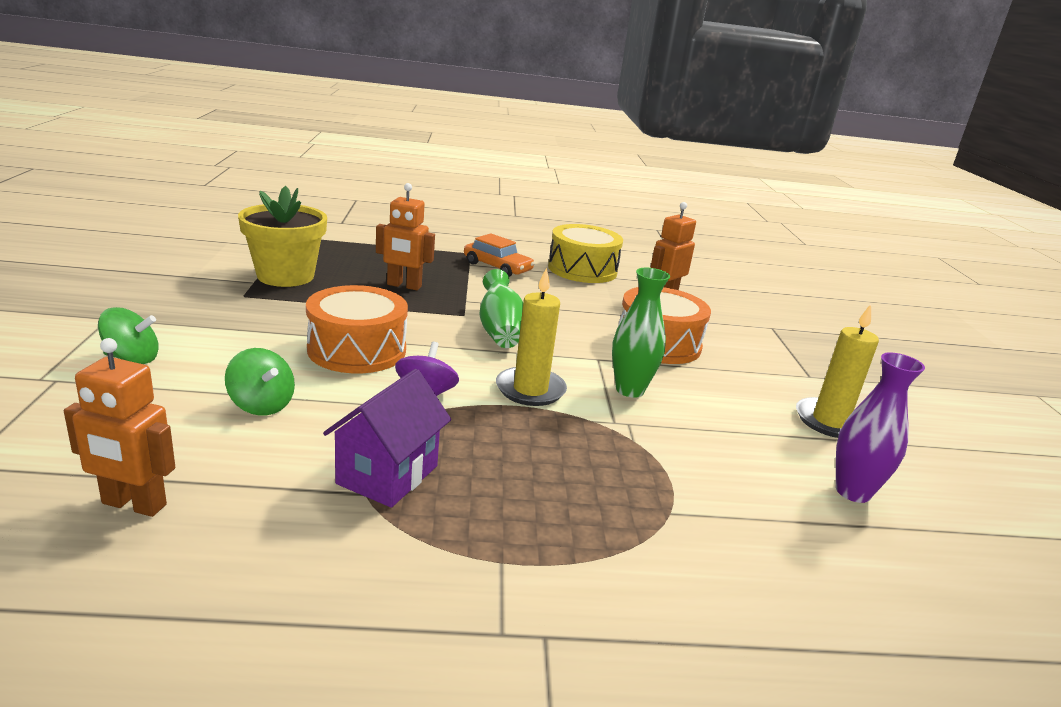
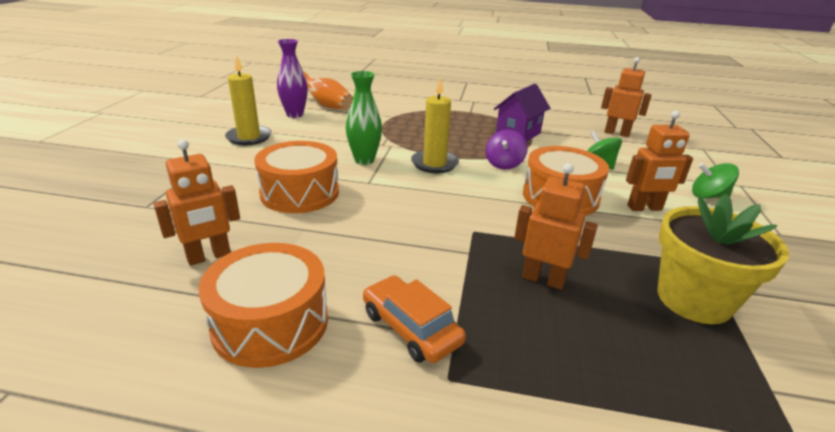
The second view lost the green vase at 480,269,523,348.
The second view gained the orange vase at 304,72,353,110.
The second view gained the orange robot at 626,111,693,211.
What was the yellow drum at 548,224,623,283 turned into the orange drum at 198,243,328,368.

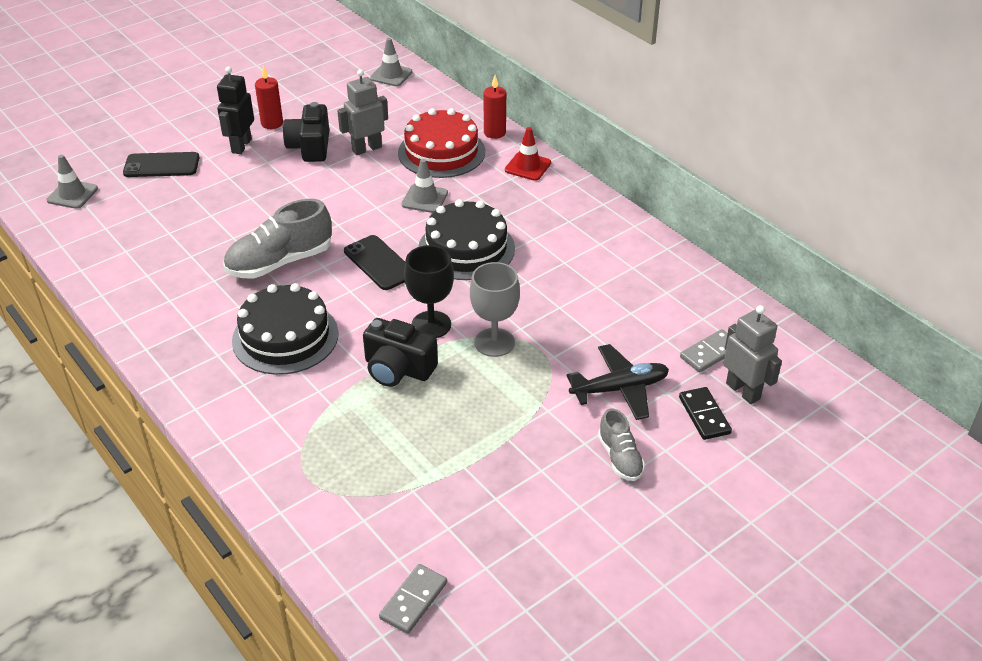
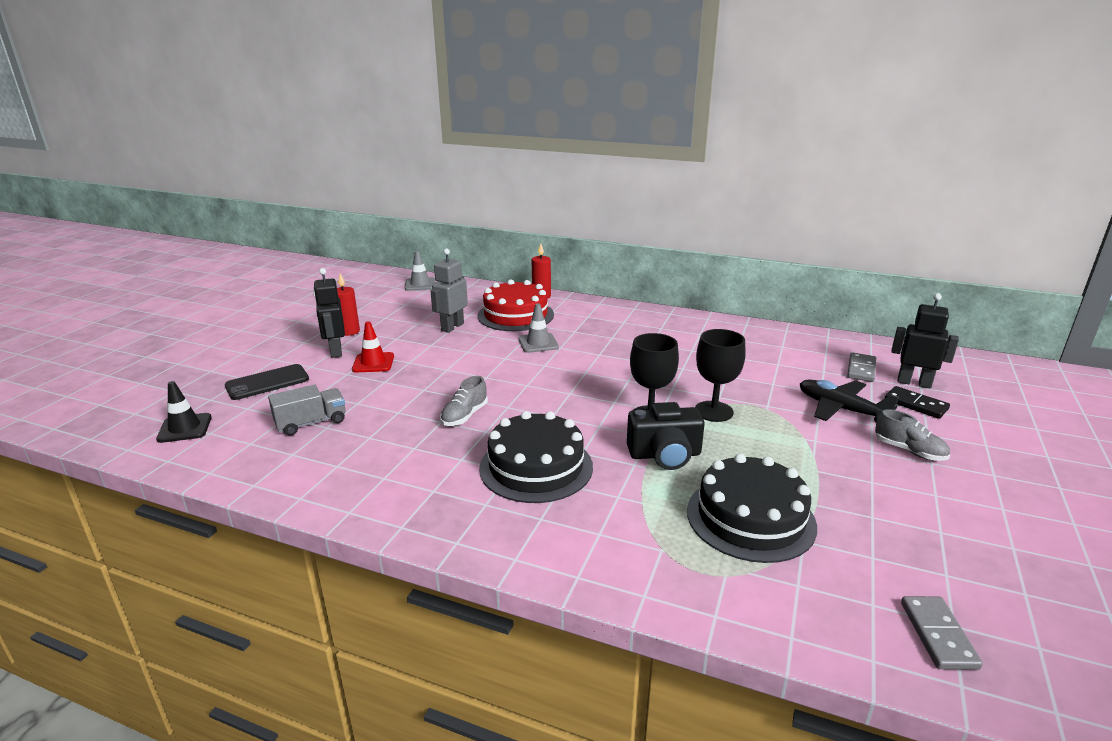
The second view lost the black camera at 283,102,329,162.
The second view lost the black phone at 344,235,405,290.
The second view gained the grey truck at 268,385,345,436.
The black cake ended up elsewhere, having gone from 418,199,515,280 to 687,454,817,563.
The red traffic cone ended up elsewhere, having gone from 505,127,551,181 to 352,321,394,372.
What was the grey traffic cone at 47,155,98,209 turned into the black traffic cone at 156,381,212,443.
What was the grey goblet at 470,262,520,357 turned into the black goblet at 695,329,746,422.
What was the grey robot at 723,305,782,404 turned into the black robot at 891,293,959,388.
The black plane at 567,344,669,420 ended up facing another way, 90 degrees counterclockwise from before.
The size of the grey shoe at 223,199,332,279 changed by a factor of 0.56.

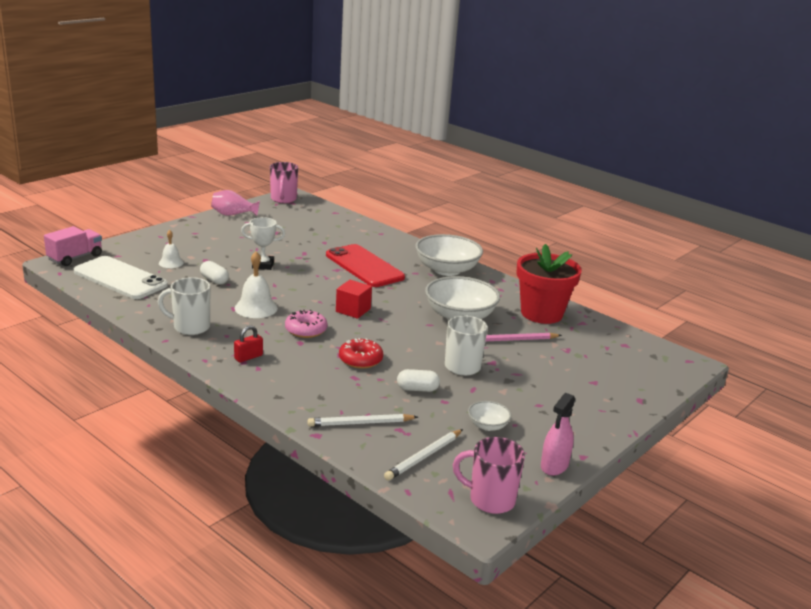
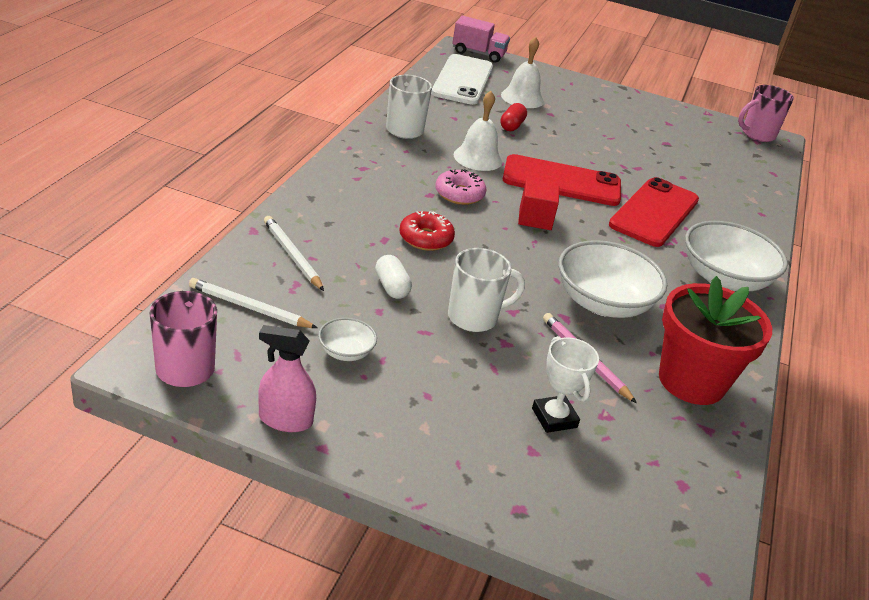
The second view lost the pink vase at 211,190,260,216.
The second view lost the red padlock at 234,325,263,362.
The second view gained the red phone at 503,154,621,206.
The white trophy ended up elsewhere, having gone from 241,217,285,270 to 532,336,599,433.
What was the white capsule at 200,261,229,285 turned into the red capsule at 500,103,527,131.
The size of the white bell at 159,230,184,268 changed by a factor of 1.61.

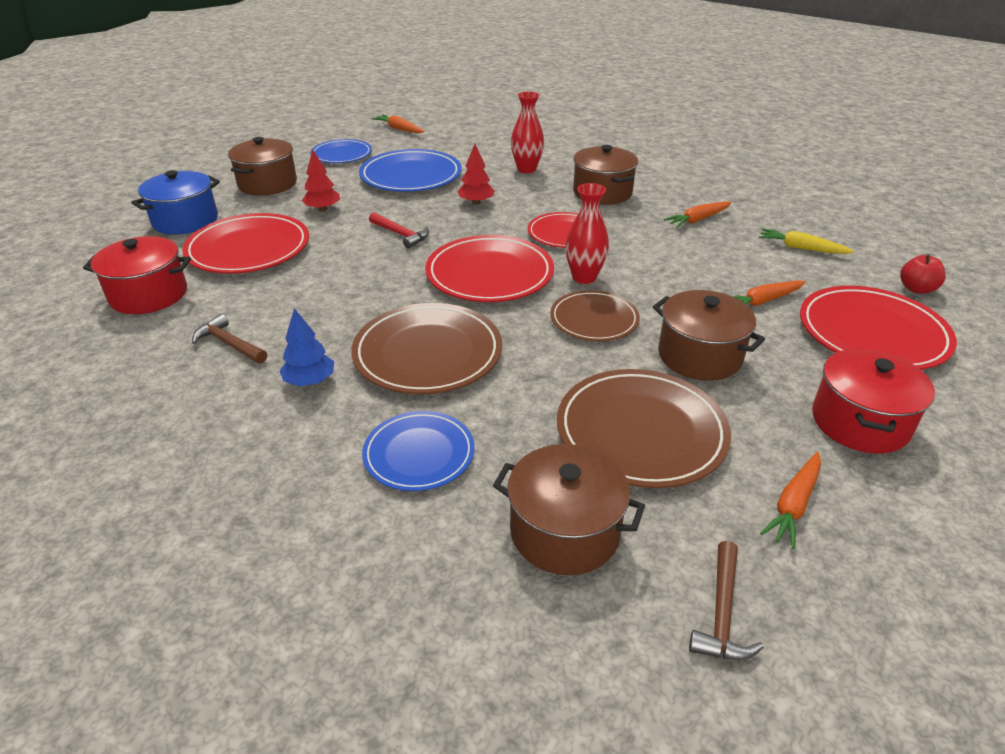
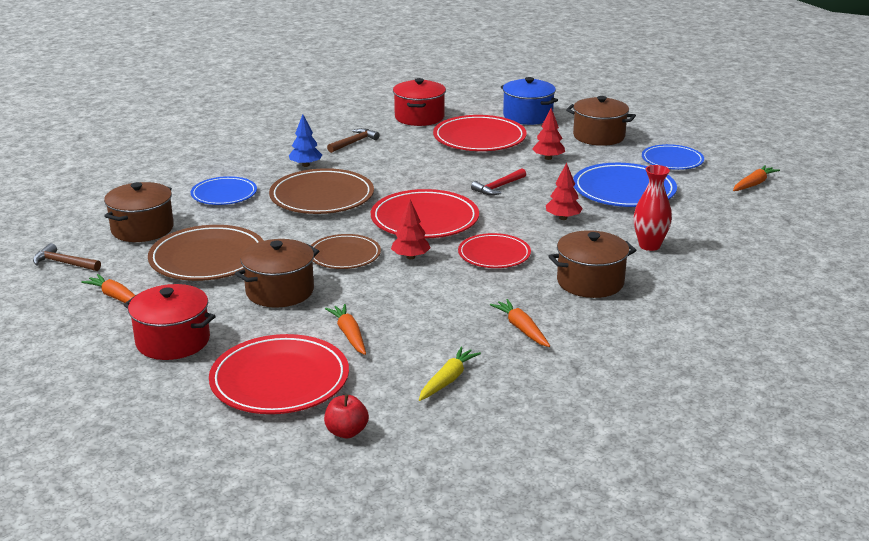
Where the red vase stood at 565,183,609,284, the red tree came to stand at 391,199,430,259.

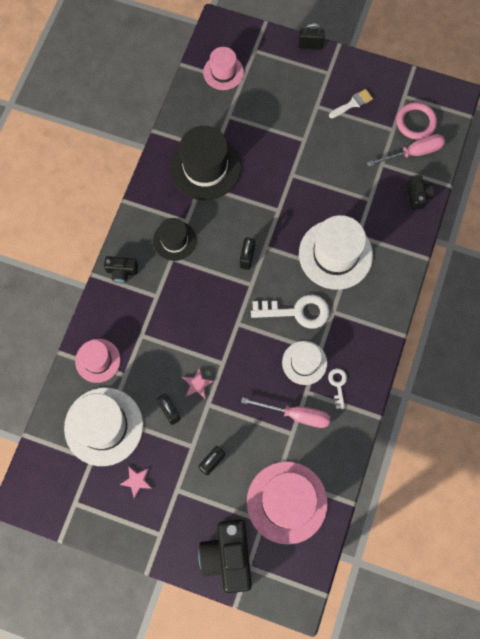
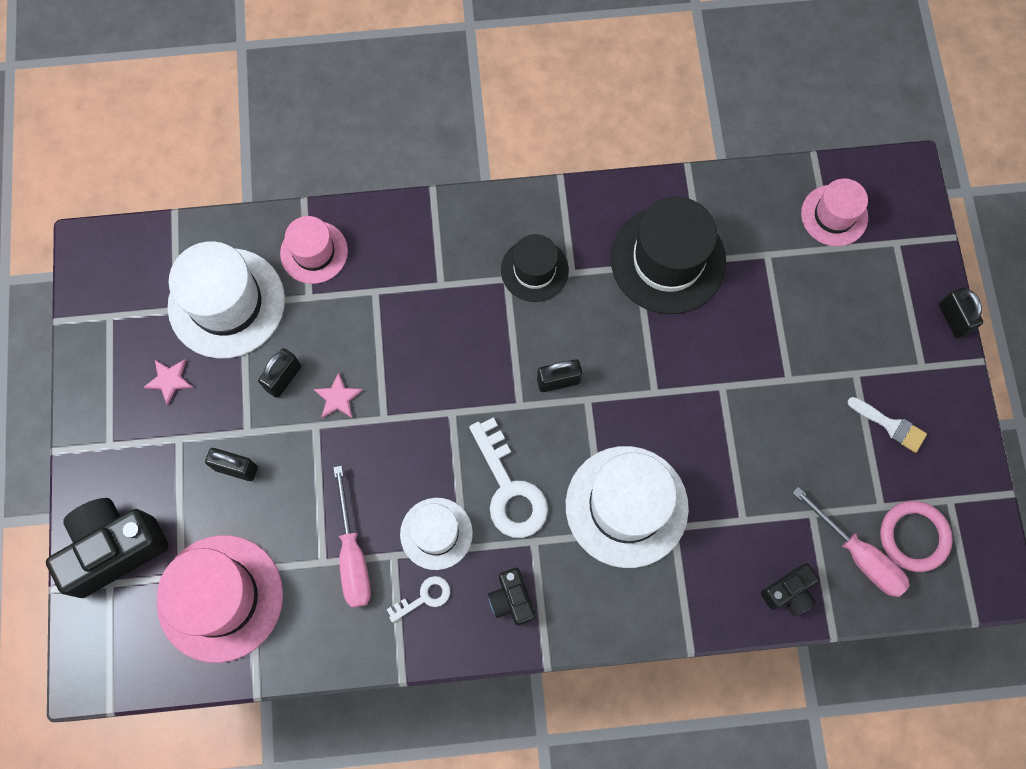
The black camera ended up elsewhere, having gone from 104,256,138,283 to 488,568,535,625.

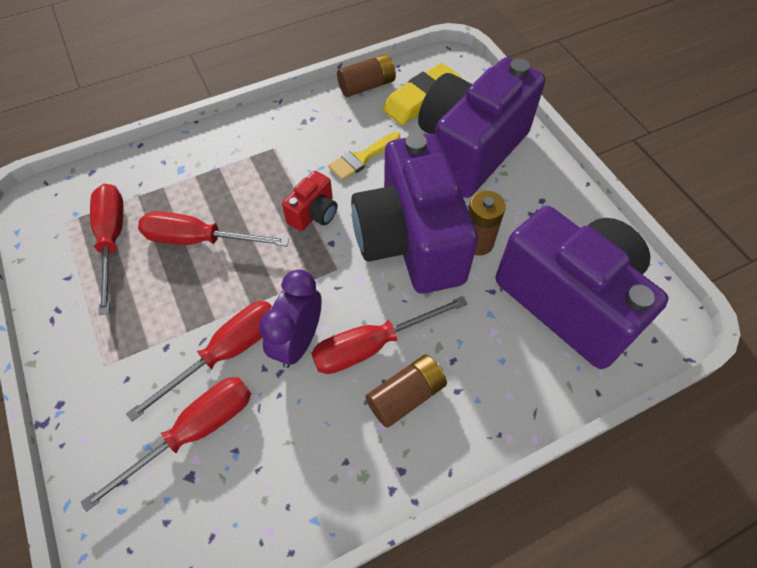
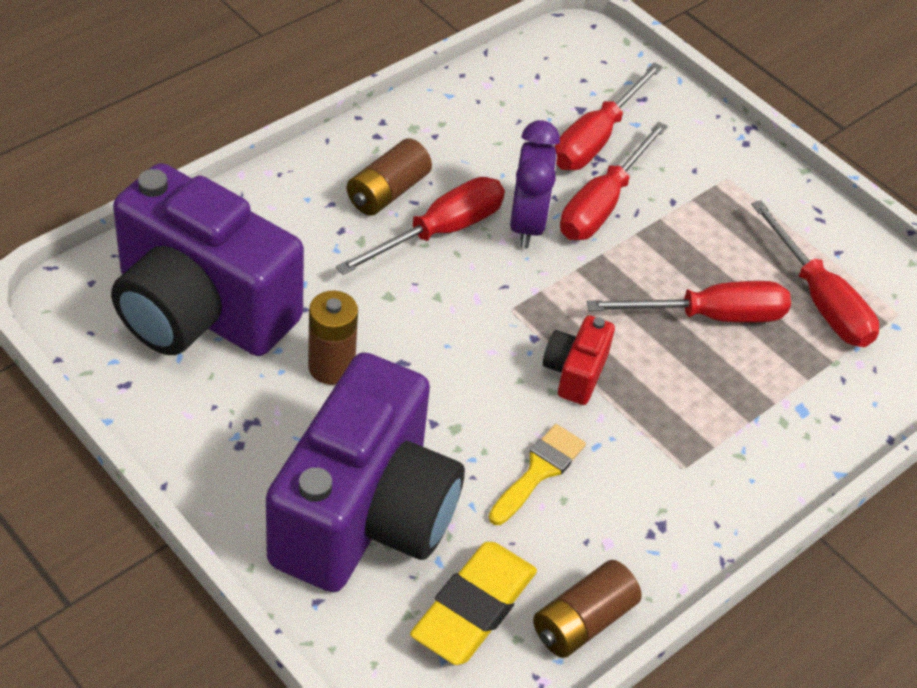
The second view lost the purple camera at 351,133,478,294.

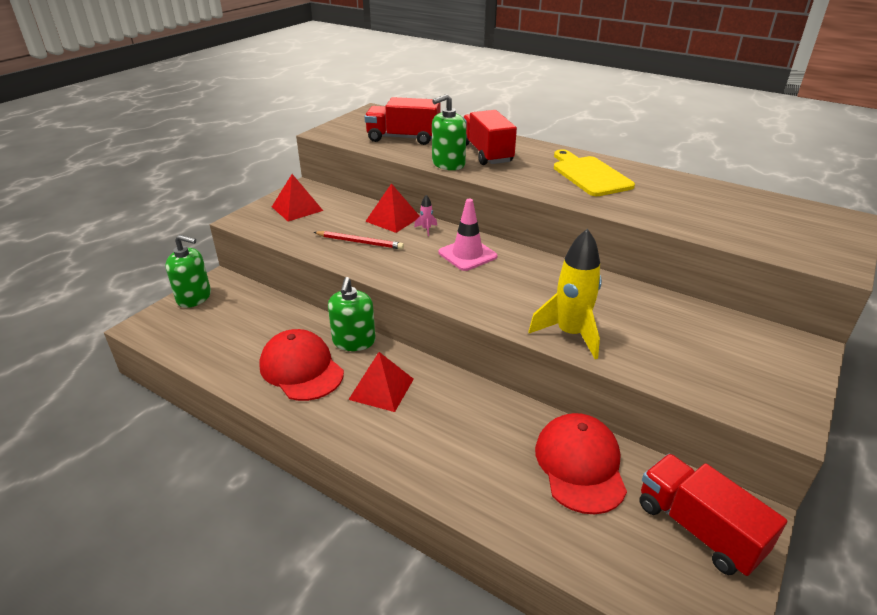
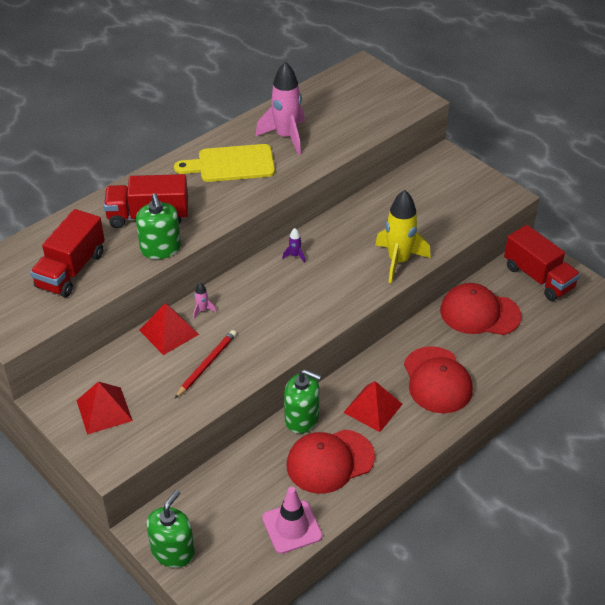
The second view gained the pink rocket at 255,62,305,155.
The second view gained the purple rocket at 282,228,305,263.
The second view gained the red cap at 404,346,473,413.
The pink traffic cone ended up elsewhere, having gone from 439,199,497,271 to 262,487,322,554.
The red truck at 639,454,787,576 ended up facing another way, 105 degrees counterclockwise from before.

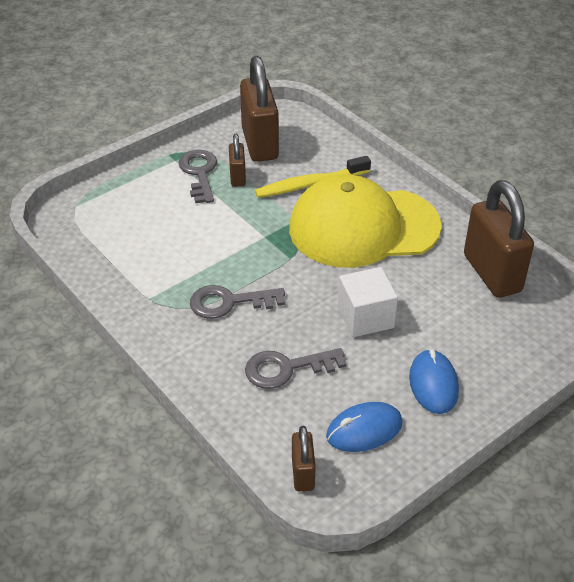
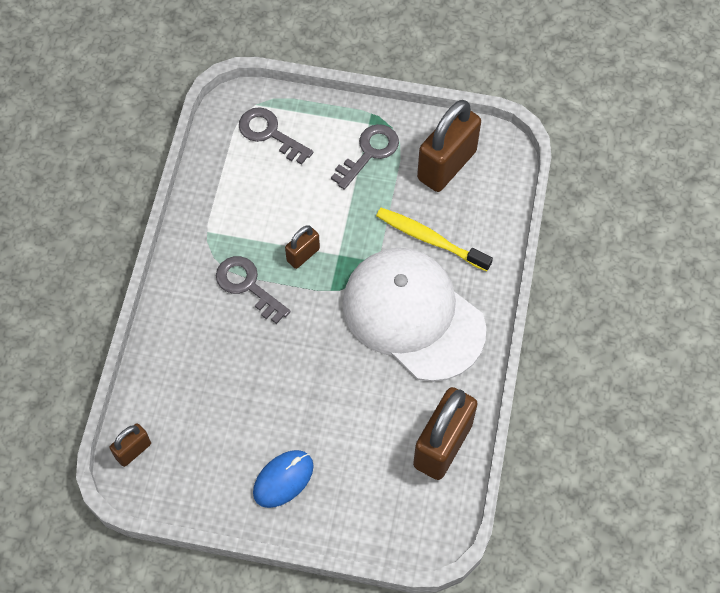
The second view lost the blue mouse at 326,402,402,452.
The second view lost the white cube at 338,267,398,337.
The brown padlock ended up elsewhere, having gone from 229,134,246,187 to 285,225,320,269.
The grey key ended up elsewhere, having gone from 245,348,346,389 to 239,107,313,165.
What was the yellow cap at 289,174,442,268 turned into the white cap at 343,248,486,382.

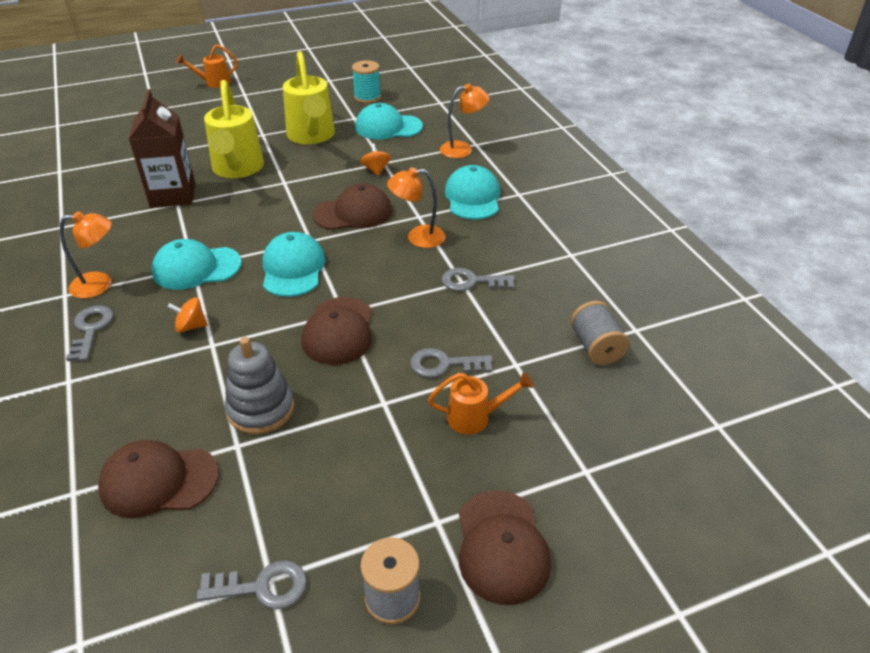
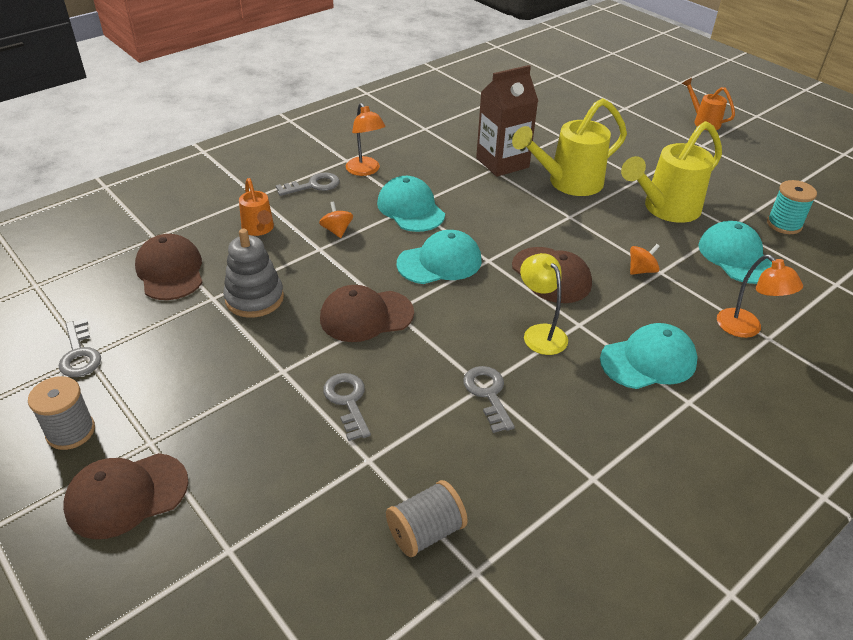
The orange watering can ended up elsewhere, having gone from 428,372,533,435 to 239,178,274,236.
What was the orange lamp at 387,167,446,248 turned into the yellow lamp at 520,253,568,355.

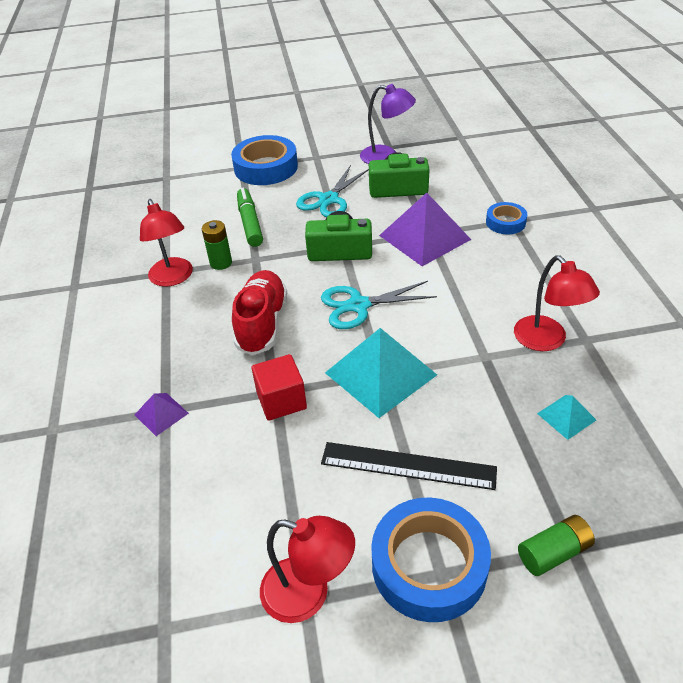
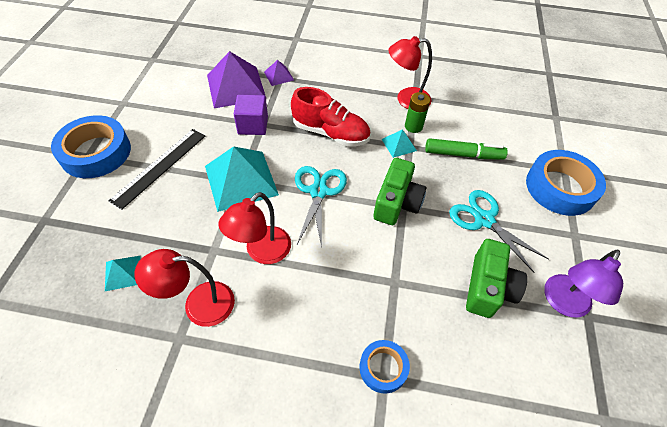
The second view lost the green battery at 518,515,595,576.
The second view gained the turquoise pyramid at 382,129,417,158.
The red lamp ended up elsewhere, having gone from 260,516,355,623 to 218,192,291,264.
The purple pyramid ended up elsewhere, having gone from 379,193,471,266 to 207,51,267,108.
What was the red cube at 252,354,307,421 turned into the purple cube at 234,95,268,135.

